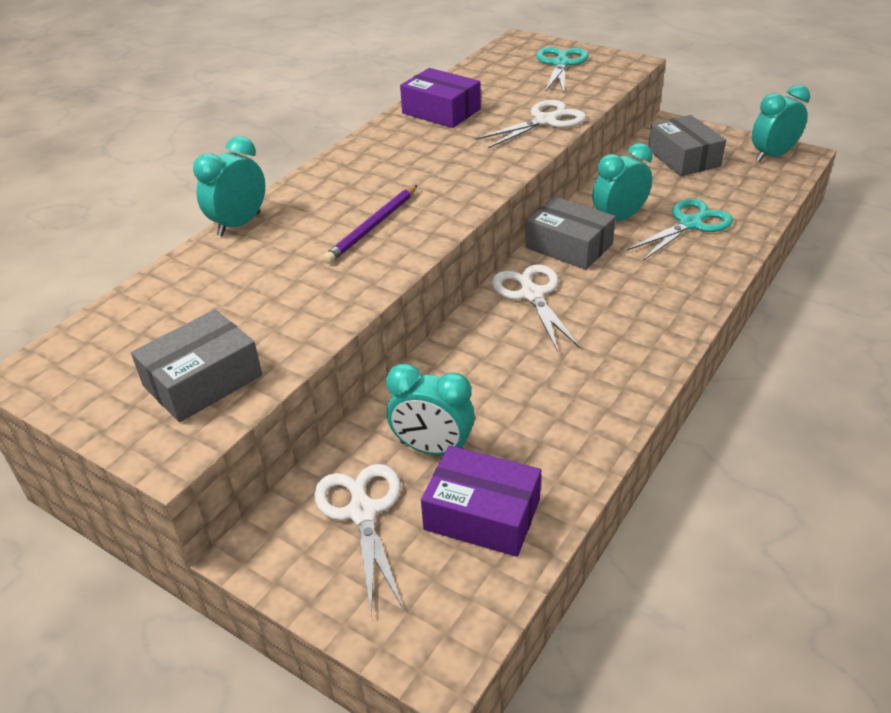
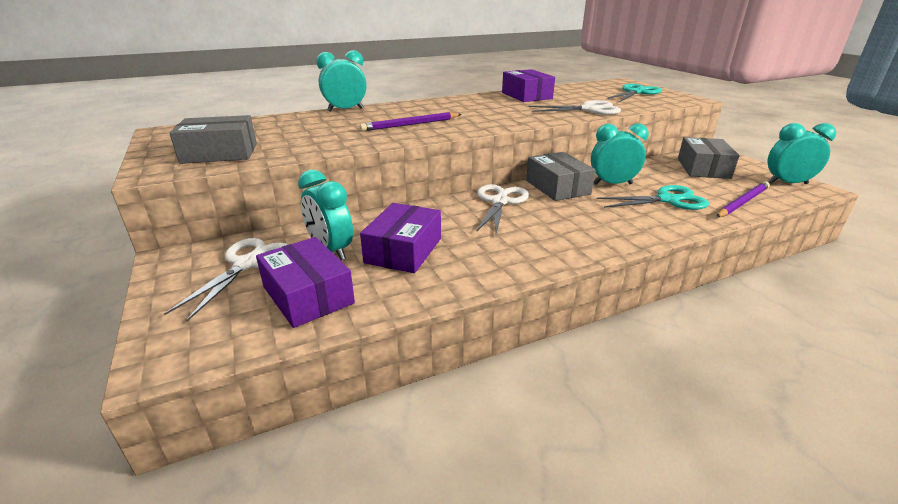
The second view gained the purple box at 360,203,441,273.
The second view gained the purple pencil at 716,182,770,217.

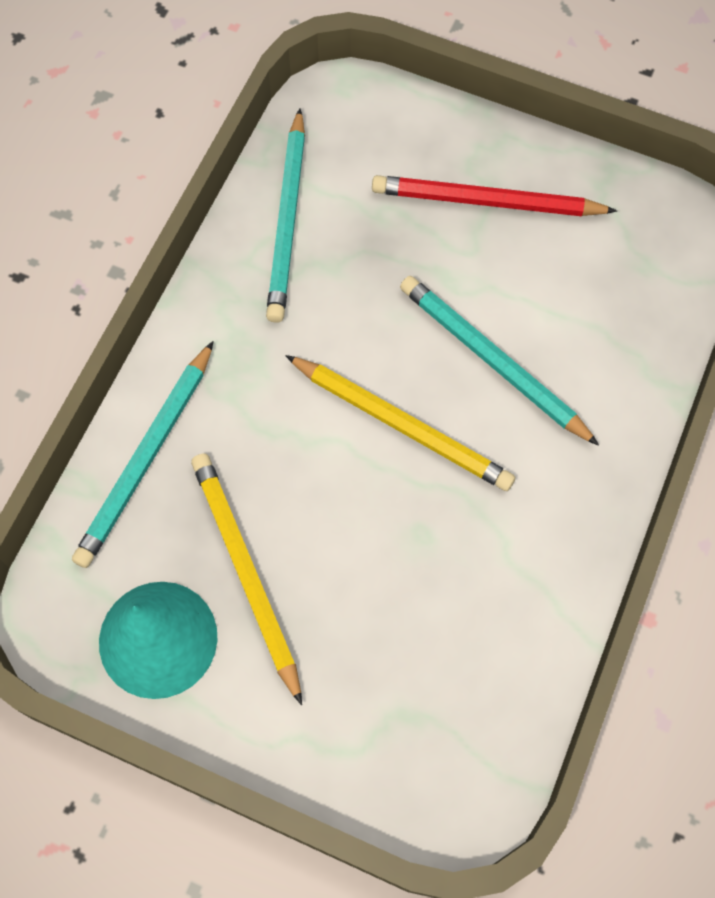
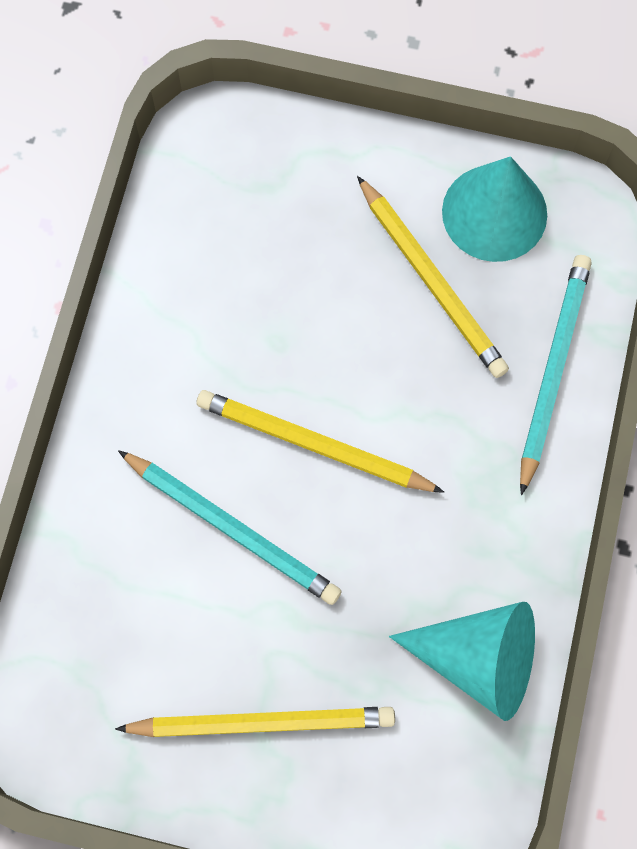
Where the turquoise pencil stood at 266,108,305,323, the turquoise cone came to stand at 389,602,535,721.
What was the red pencil at 372,175,617,216 turned into the yellow pencil at 115,707,395,737.

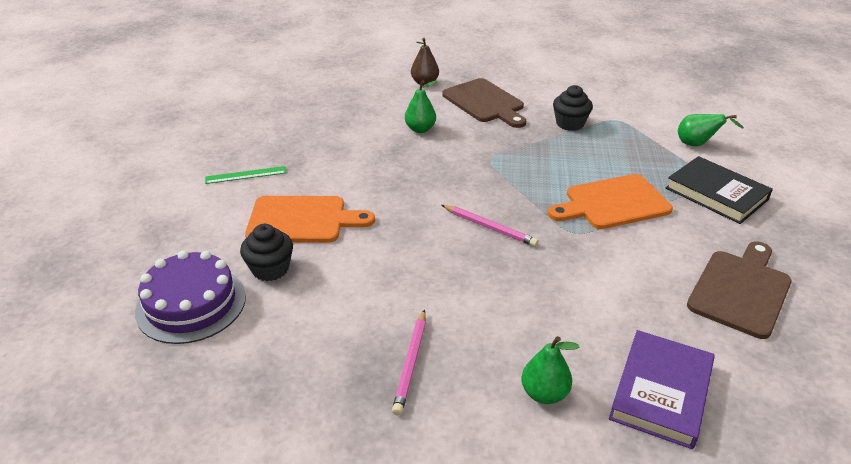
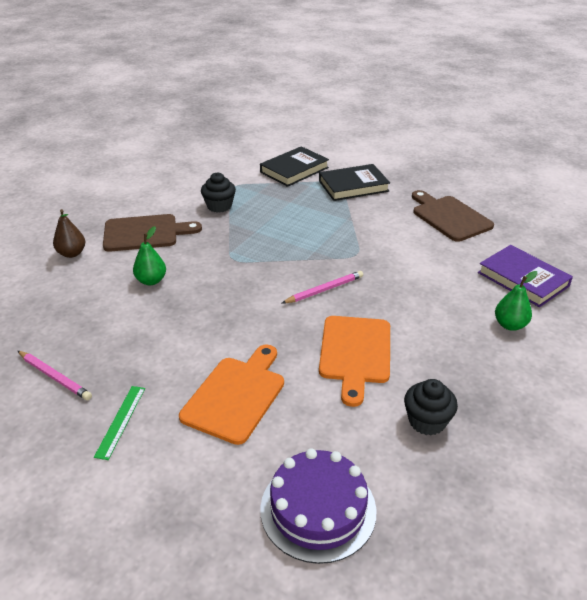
The black cupcake ended up elsewhere, having gone from 240,224,293,281 to 404,379,458,435.
The pink pencil ended up elsewhere, having gone from 392,309,426,415 to 18,351,92,400.
The orange cutting board ended up elsewhere, having gone from 548,174,673,229 to 319,316,390,407.
Where the green pear stood at 678,114,744,146, the black book came to stand at 260,146,329,187.

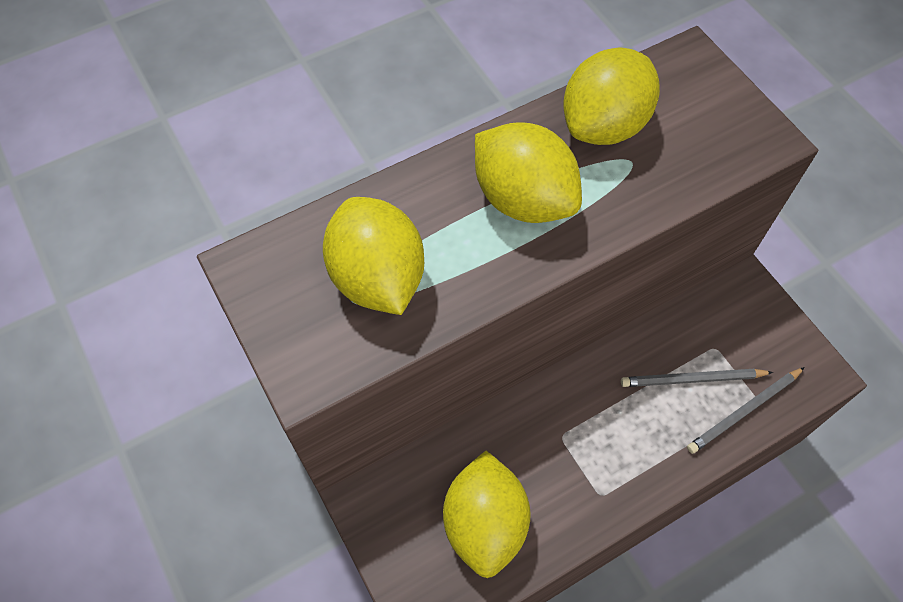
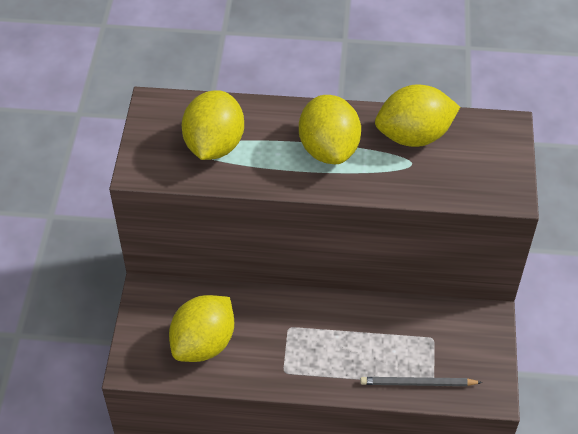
The second view lost the grey pencil at 621,369,773,387.

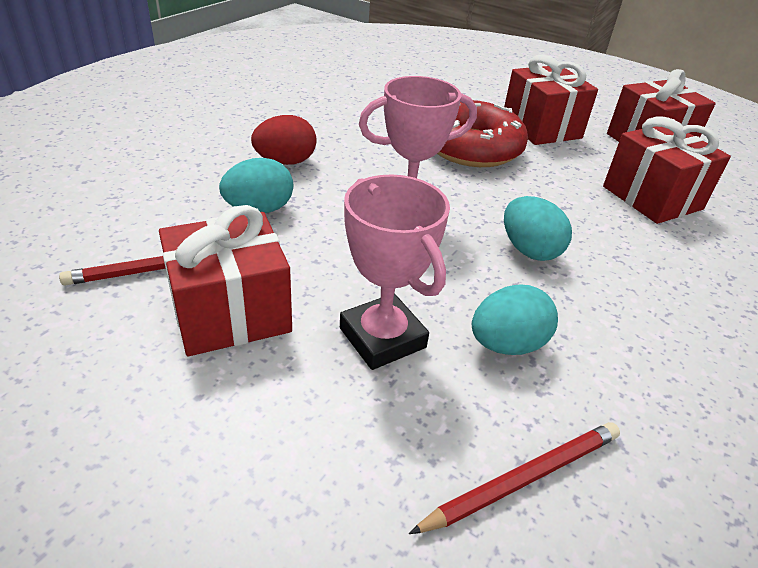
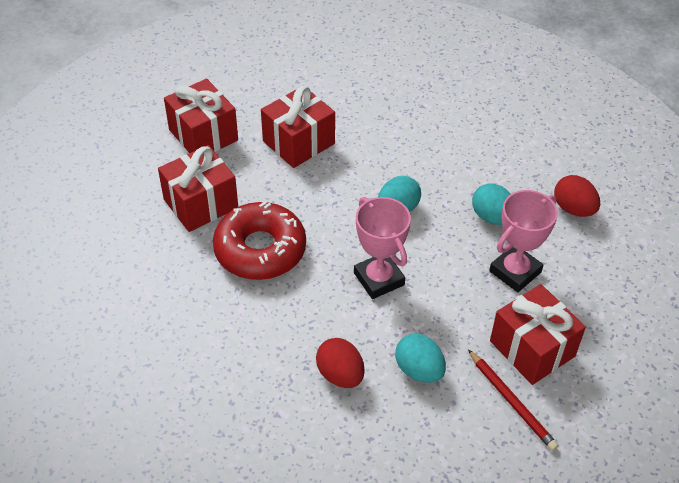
Where the red pencil stood at 409,422,620,534, the red egg came to stand at 554,175,600,217.

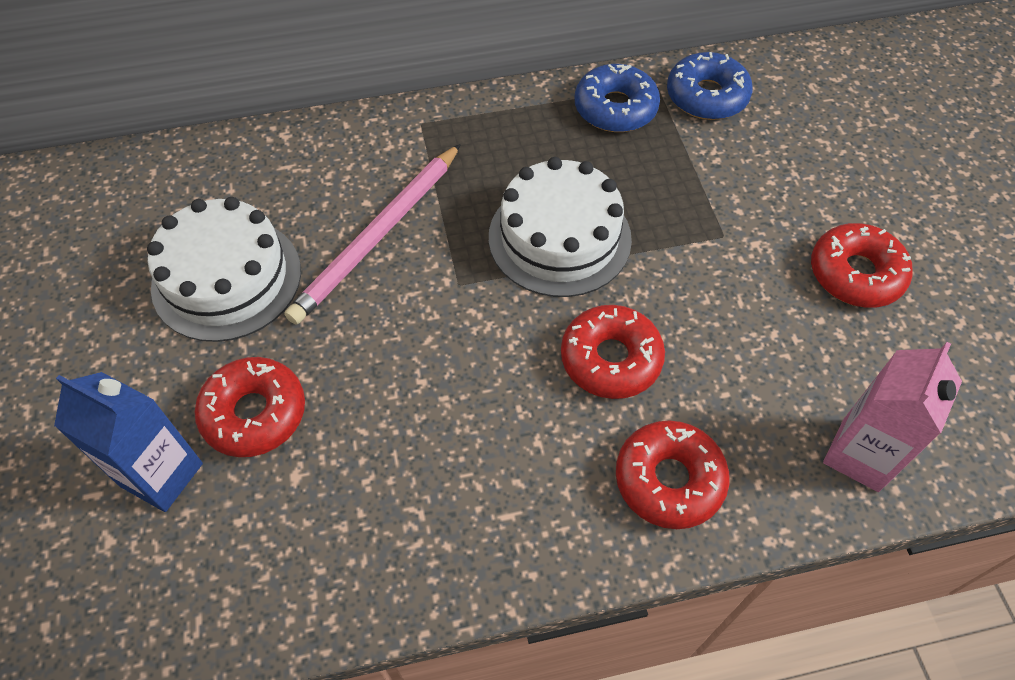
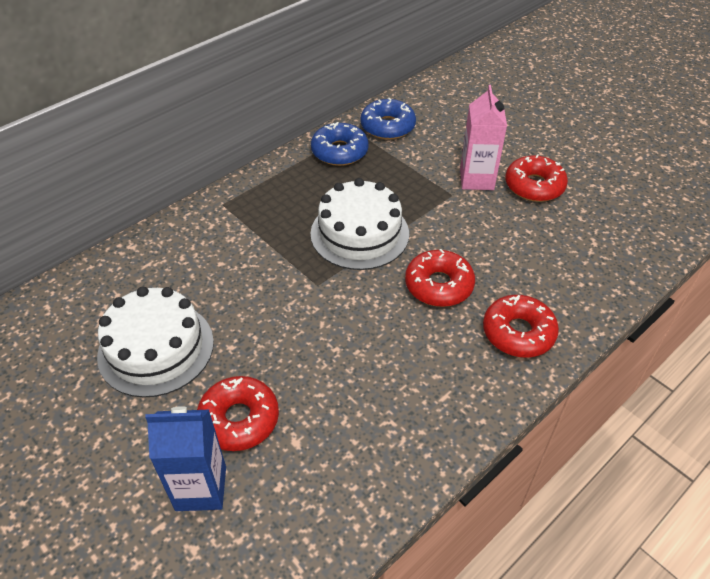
The second view lost the pink pencil at 284,144,461,325.
The pink carton ended up elsewhere, having gone from 823,342,962,492 to 460,85,507,190.

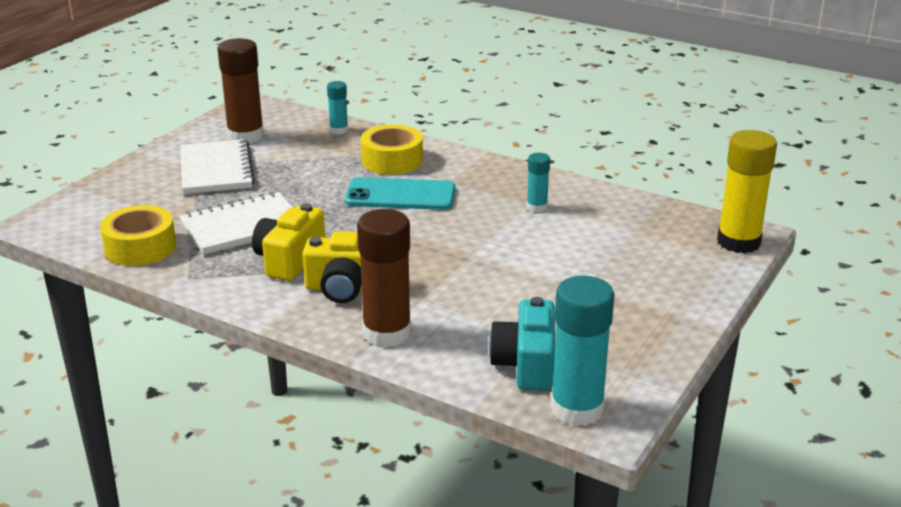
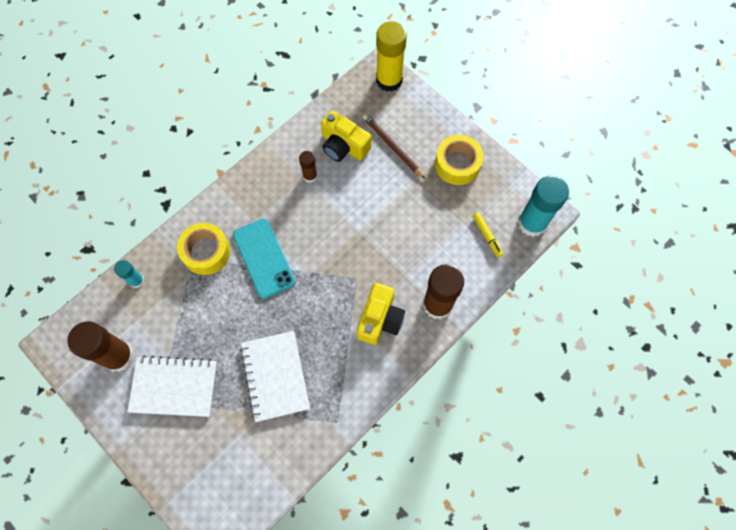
The second view gained the brown pencil at 363,114,425,179.
The yellow tape ended up elsewhere, having gone from 100,205,176,266 to 435,135,484,185.
The yellow camera ended up elsewhere, having gone from 252,203,325,281 to 321,110,371,162.
Where the turquoise camera stood at 489,297,555,391, the yellow marker came to stand at 473,212,503,257.
What was the turquoise glue stick at 527,153,550,212 turned into the brown glue stick at 299,151,317,183.
The turquoise phone at 345,177,455,210 ended up facing another way, 45 degrees counterclockwise from before.

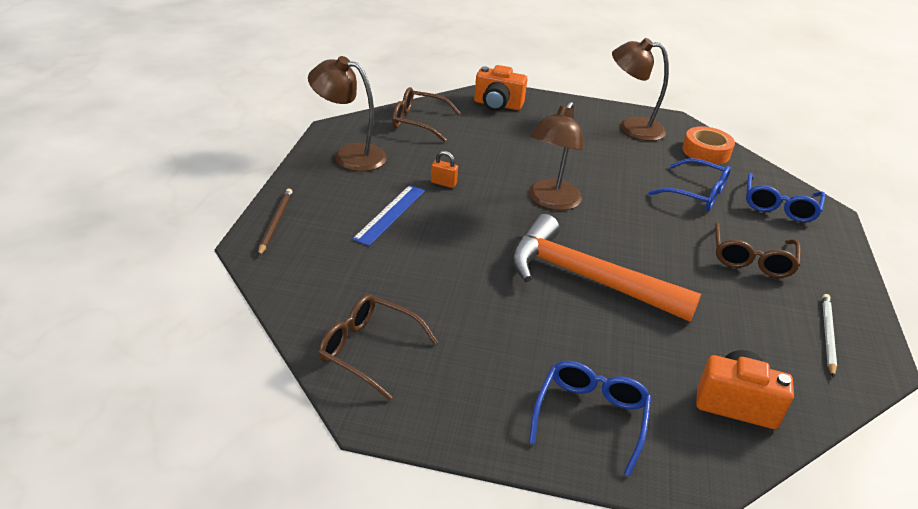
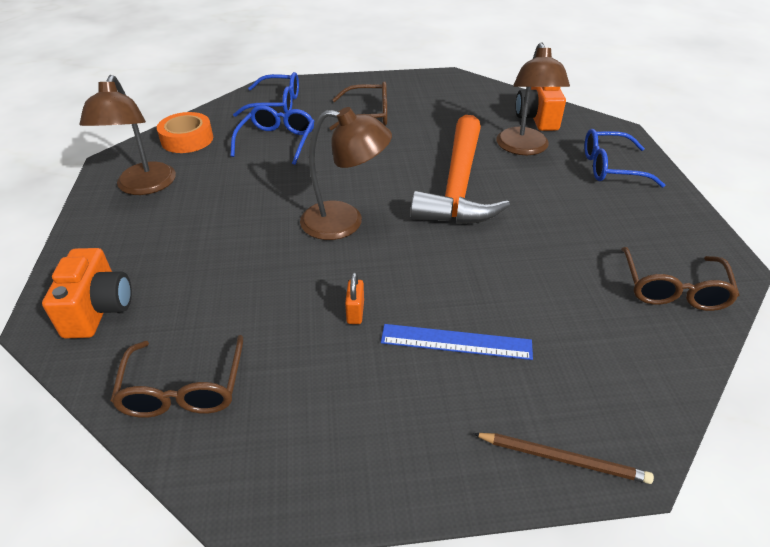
The second view lost the white pencil at 822,294,837,378.
The brown lamp ended up elsewhere, having gone from 308,56,387,172 to 496,42,570,155.
The brown pencil at 258,189,293,256 ended up facing another way, 150 degrees counterclockwise from before.

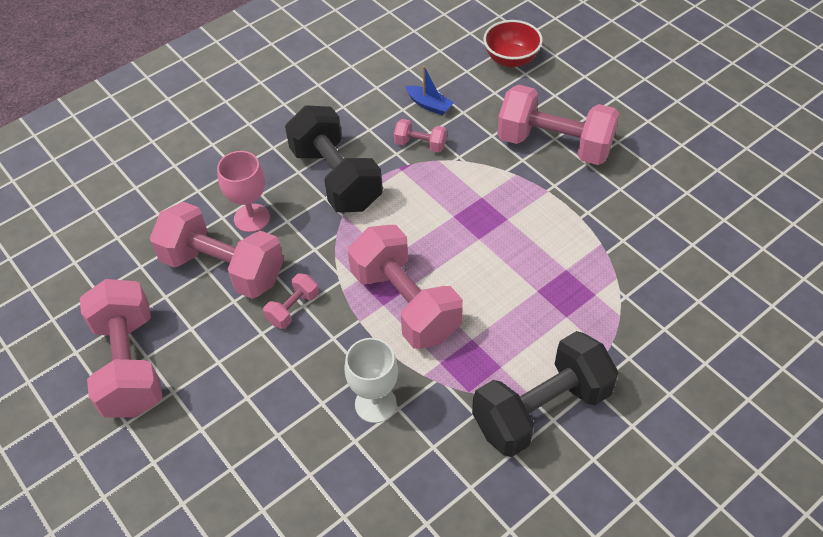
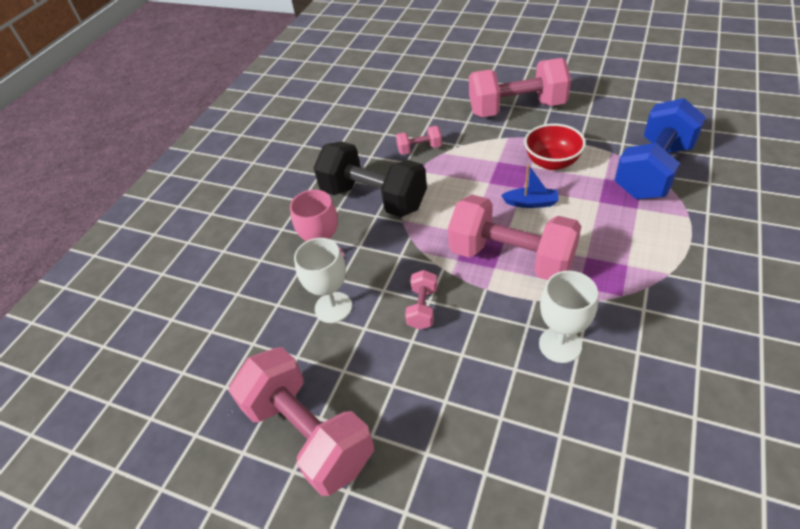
The second view lost the black dumbbell at 472,331,618,457.
The second view gained the blue dumbbell at 615,98,706,199.
The blue boat ended up elsewhere, having gone from 405,66,454,116 to 501,164,559,208.
The red bowl ended up elsewhere, having gone from 483,20,543,67 to 524,123,586,170.
Where the pink dumbbell stood at 150,202,284,299, the white goblet came to stand at 294,238,352,323.

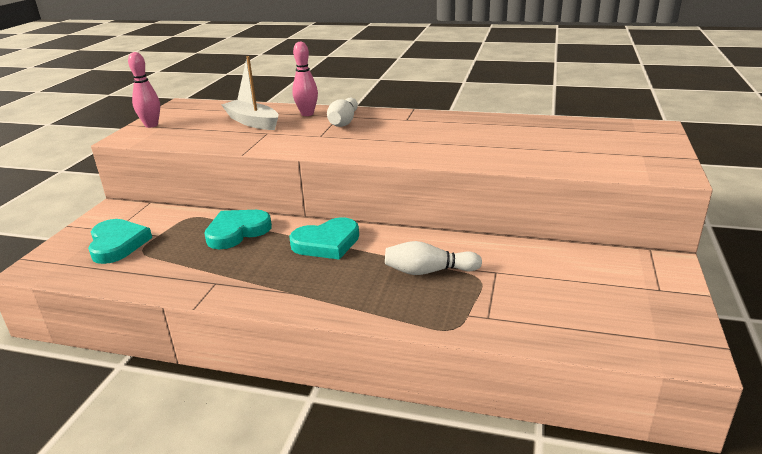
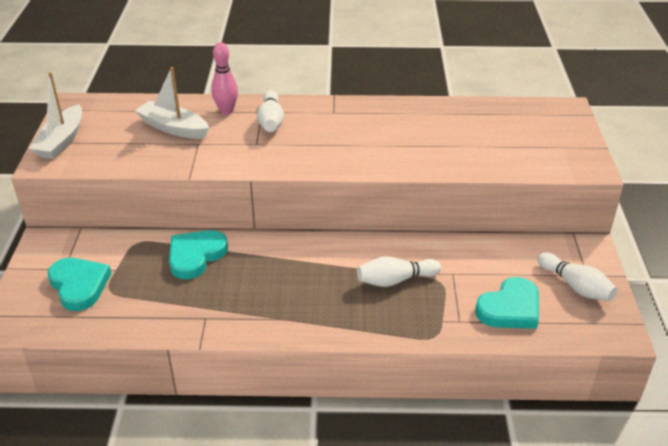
The second view gained the white bowling pin at 538,252,617,301.
The turquoise heart ended up elsewhere, having gone from 289,217,359,260 to 475,277,539,329.
Where the pink bowling pin stood at 128,52,160,128, the white boat came to stand at 29,72,82,159.

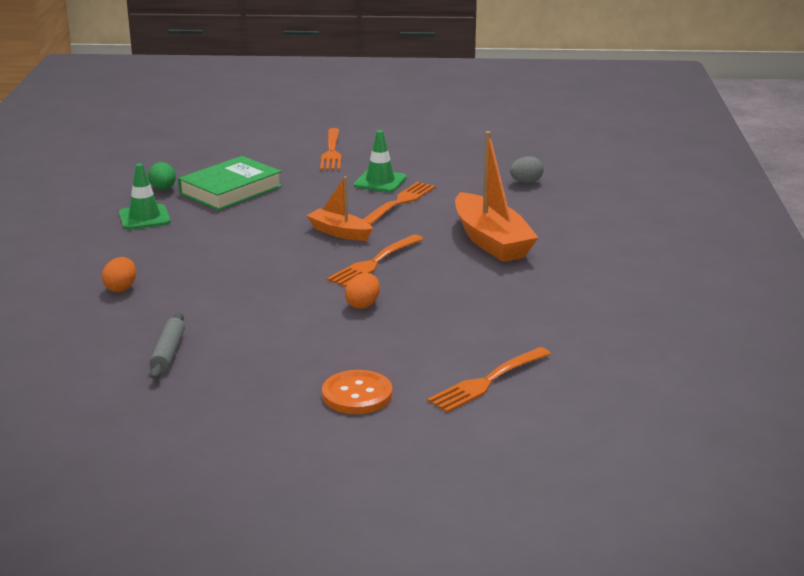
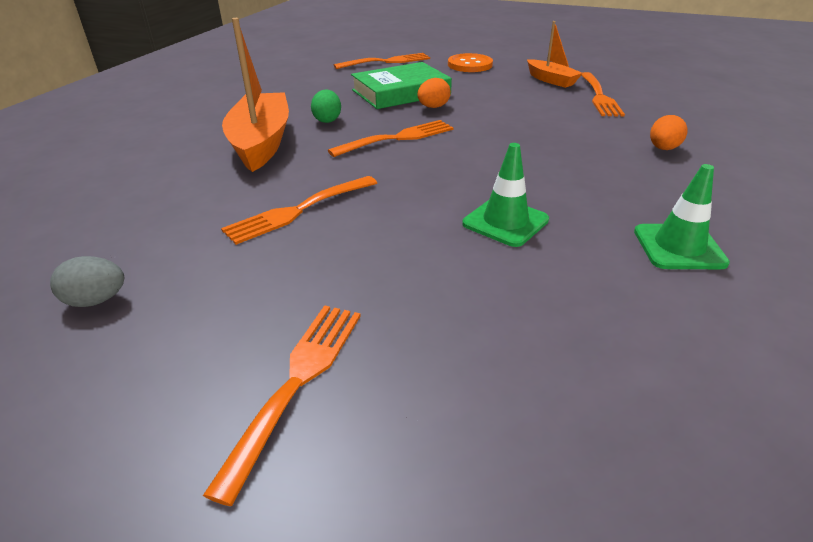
The green egg ended up elsewhere, having gone from 148,162,176,190 to 311,89,341,123.
The green book ended up elsewhere, having gone from 178,156,282,210 to 351,62,452,109.
The orange boat ended up elsewhere, having gone from 306,176,373,241 to 527,21,583,88.
The green traffic cone ended up elsewhere, having gone from 354,130,407,192 to 462,143,549,247.
The grey egg ended up elsewhere, having gone from 510,156,544,183 to 50,256,124,307.
Where the grey rolling pin stood at 149,312,185,379, the orange fork came to stand at 581,72,625,116.

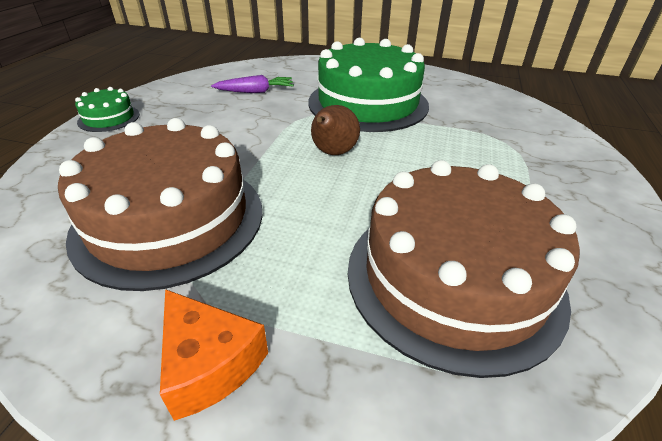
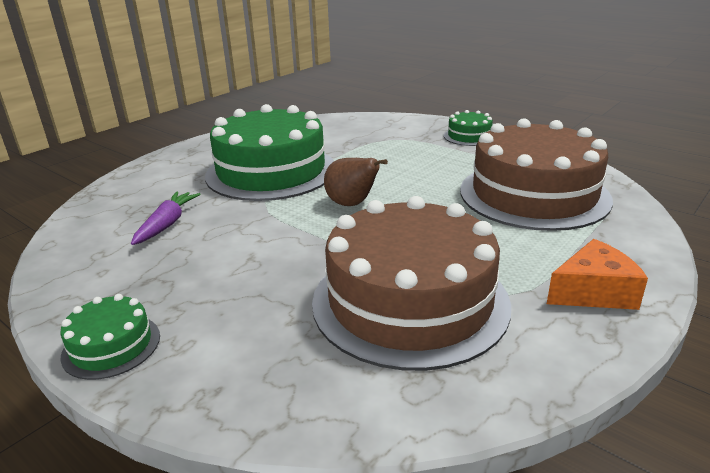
The second view gained the green cake at 444,110,493,146.

